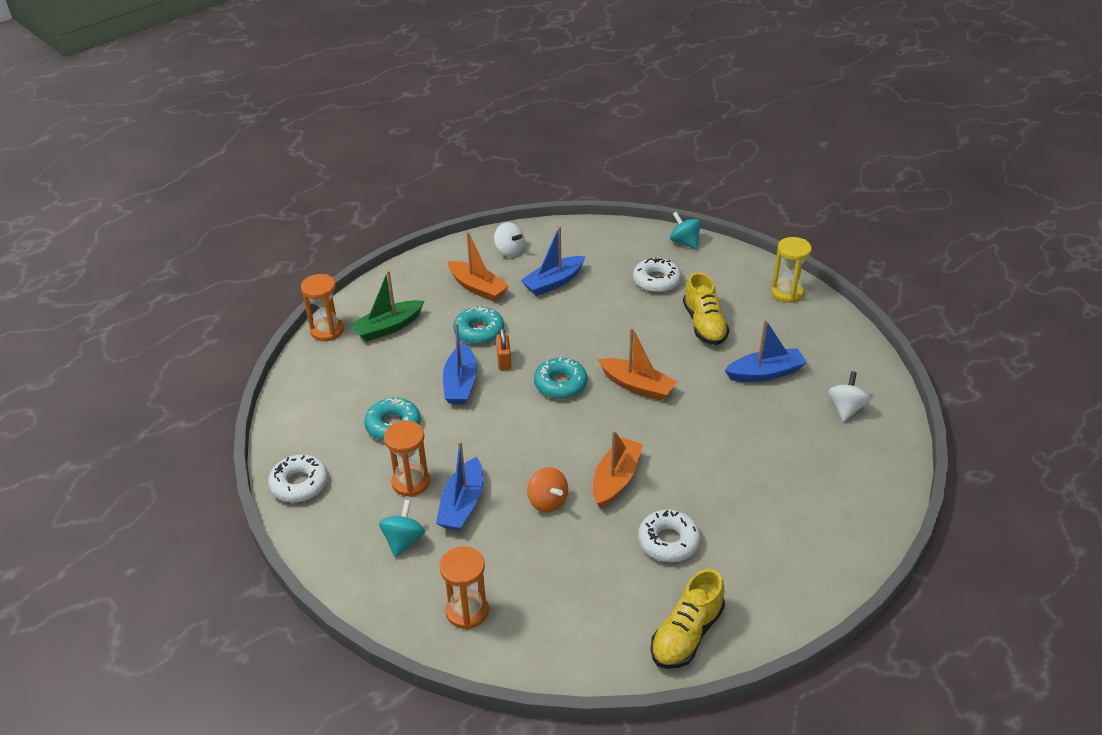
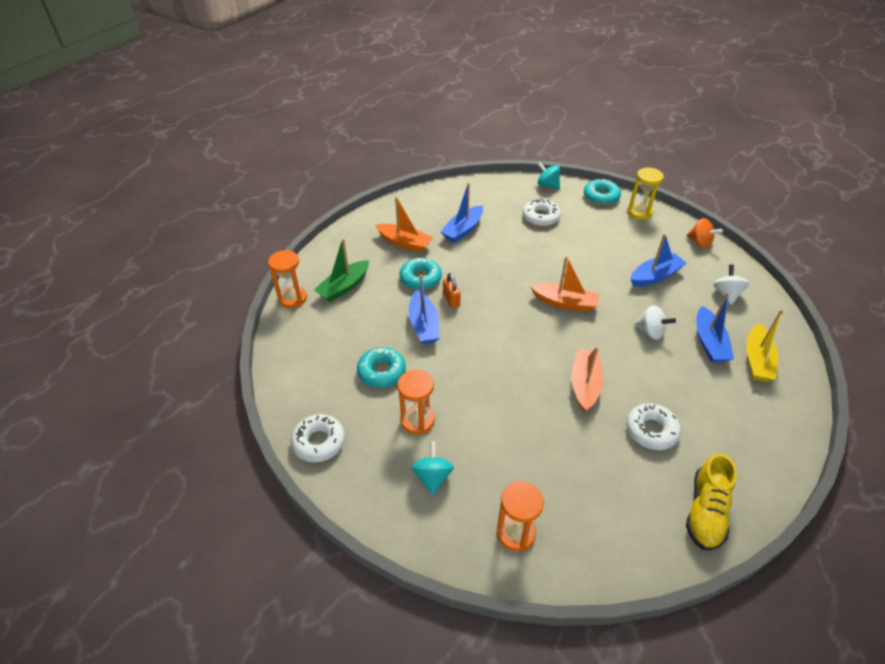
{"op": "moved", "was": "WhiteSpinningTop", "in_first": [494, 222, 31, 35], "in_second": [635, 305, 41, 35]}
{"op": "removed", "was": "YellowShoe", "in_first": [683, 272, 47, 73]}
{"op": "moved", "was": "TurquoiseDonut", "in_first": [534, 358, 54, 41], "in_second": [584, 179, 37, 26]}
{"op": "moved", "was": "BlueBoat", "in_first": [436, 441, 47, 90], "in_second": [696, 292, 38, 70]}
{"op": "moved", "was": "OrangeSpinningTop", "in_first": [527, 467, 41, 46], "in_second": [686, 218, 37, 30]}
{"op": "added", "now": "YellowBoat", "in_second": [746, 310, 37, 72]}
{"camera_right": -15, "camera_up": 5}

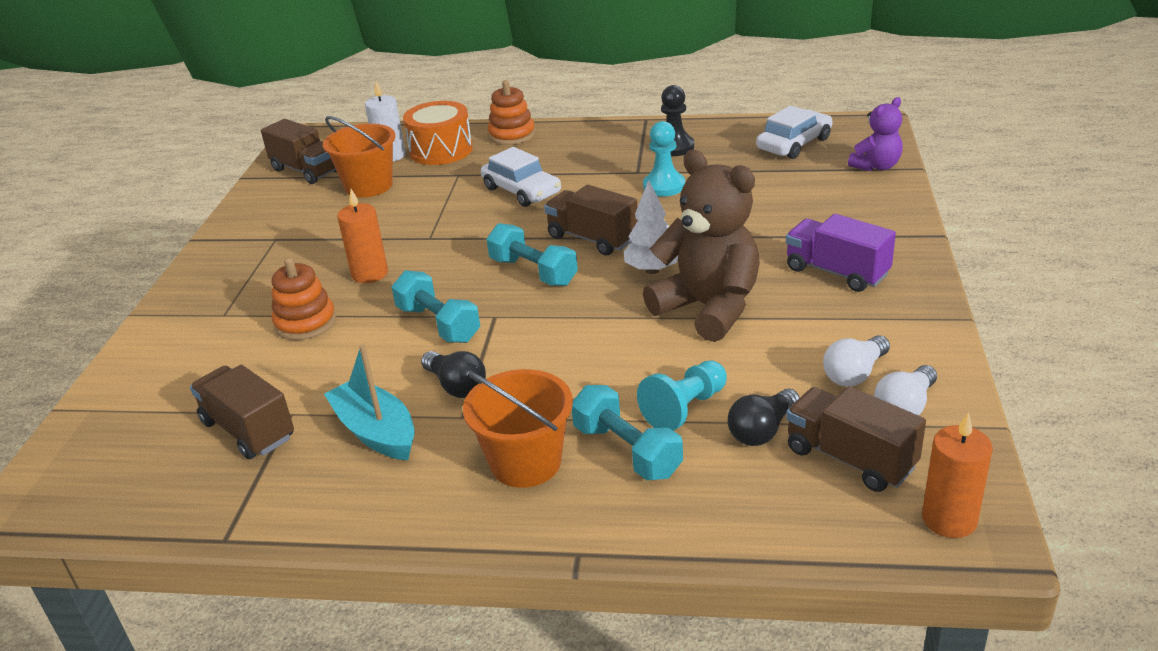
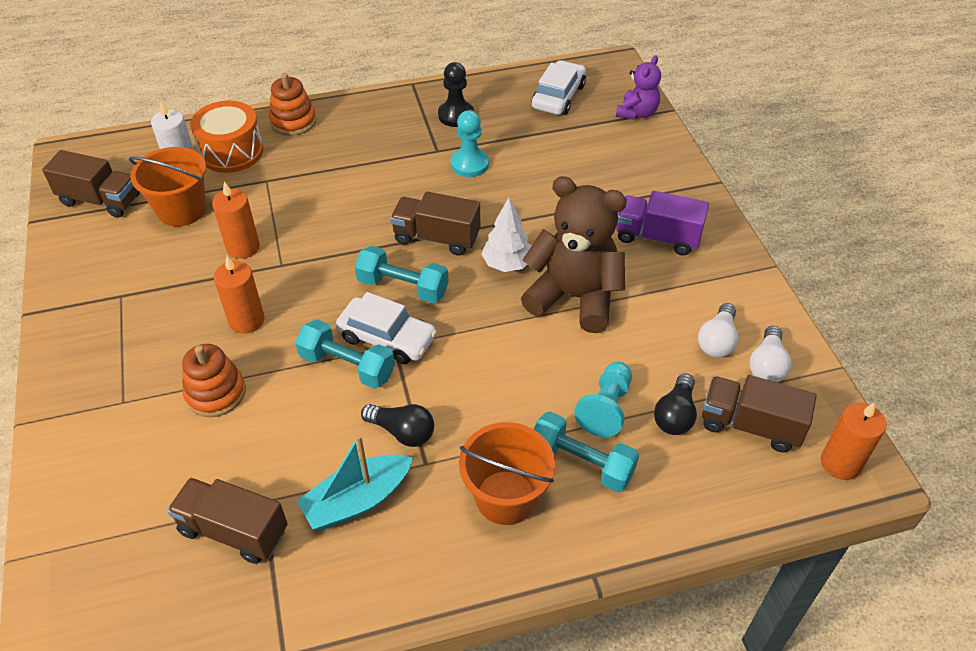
{"op": "moved", "was": "WhiteCar", "in_first": [481, 147, 80, 60], "in_second": [336, 292, 101, 72]}
{"op": "turned", "was": "TurquoiseBoat", "in_first": [324, 344, 91, 116], "in_second": [297, 435, 116, 95], "clockwise": -60}
{"op": "added", "now": "OrangeCandle", "in_second": [212, 181, 48, 78]}
{"camera_right": -25, "camera_up": 15}

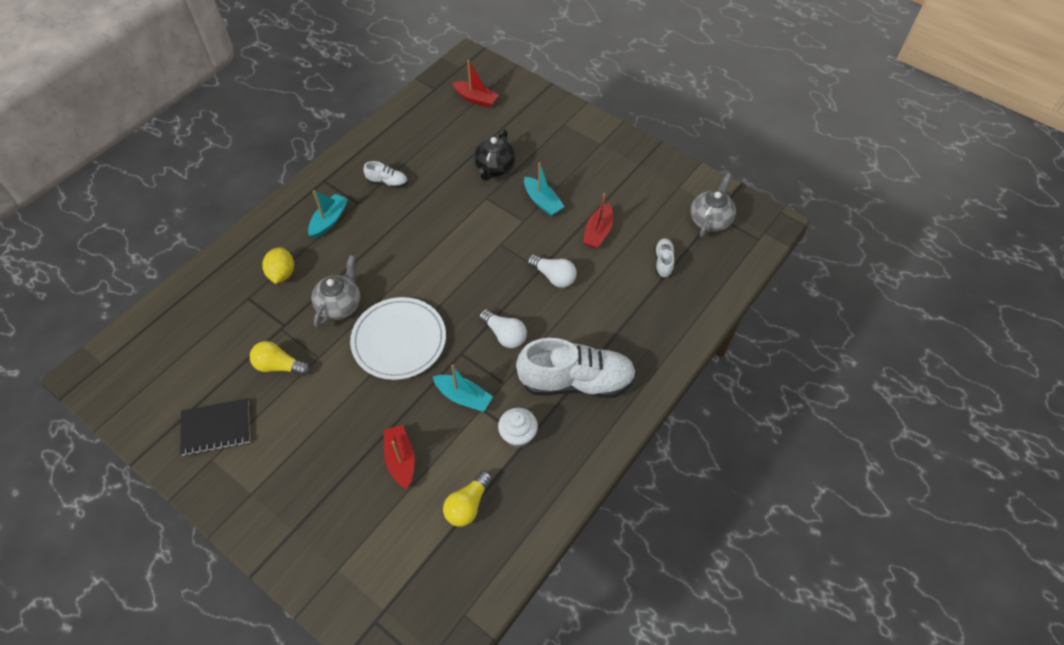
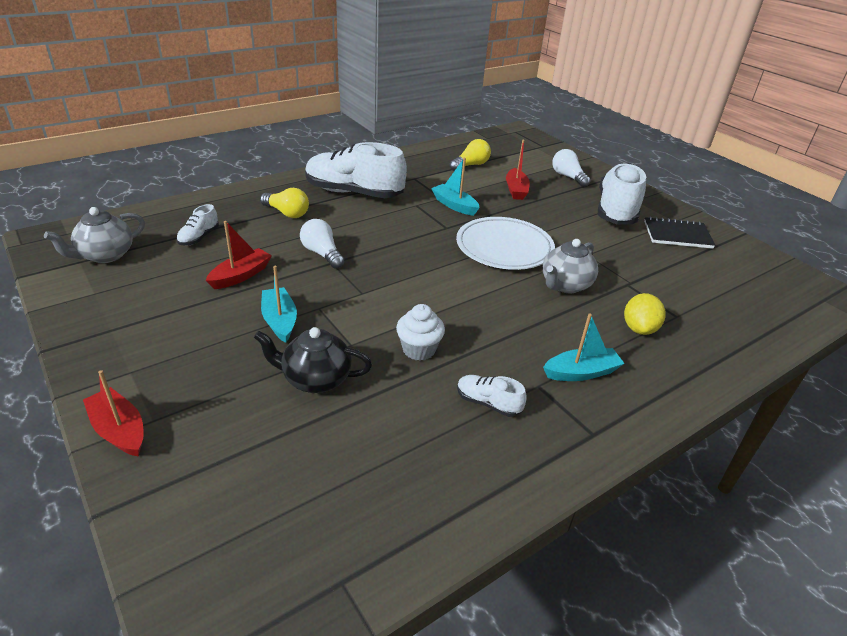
{"op": "moved", "was": "RedBoat", "in_first": [452, 60, 47, 48], "in_second": [83, 370, 61, 87]}
{"op": "turned", "was": "BlackTeapot", "in_first": [474, 129, 42, 52], "in_second": [254, 327, 118, 66], "clockwise": -120}
{"op": "turned", "was": "TurquoiseBoat", "in_first": [308, 190, 40, 49], "in_second": [543, 314, 82, 67], "clockwise": -150}
{"op": "moved", "was": "WhiteLightBulb", "in_first": [479, 309, 48, 39], "in_second": [552, 149, 39, 38]}
{"op": "moved", "was": "YellowLightBulb", "in_first": [250, 341, 60, 35], "in_second": [260, 188, 49, 30]}
{"op": "moved", "was": "WhiteCupcake", "in_first": [498, 408, 40, 40], "in_second": [396, 304, 49, 57]}
{"op": "added", "now": "WhiteShoe", "in_second": [598, 163, 48, 62]}
{"camera_right": -165, "camera_up": -20}

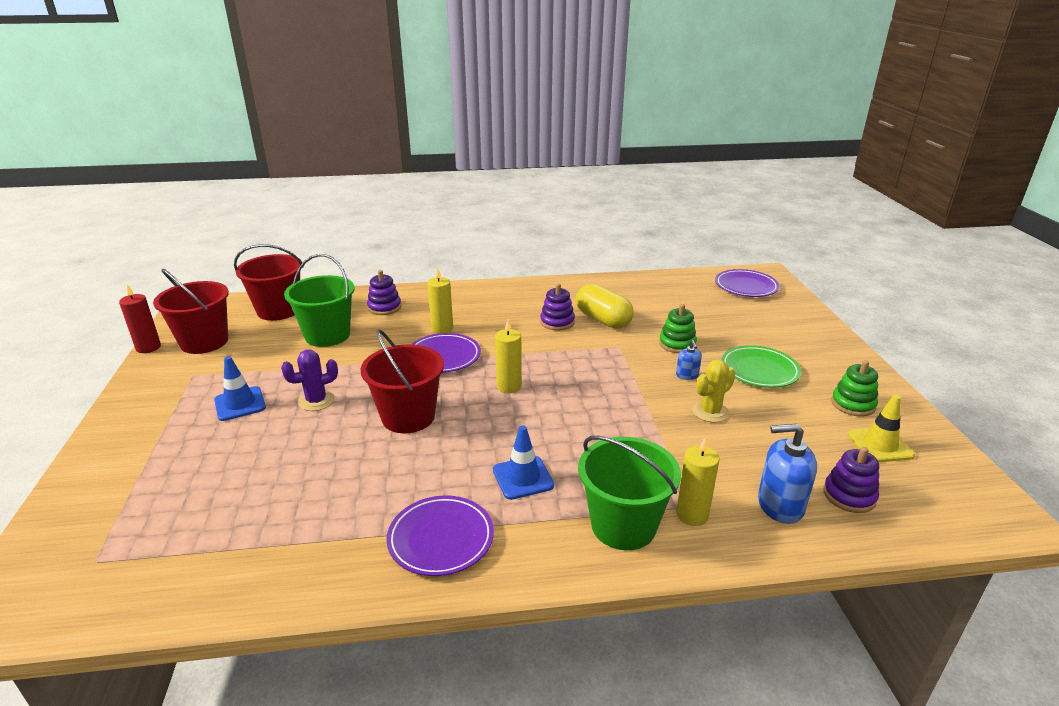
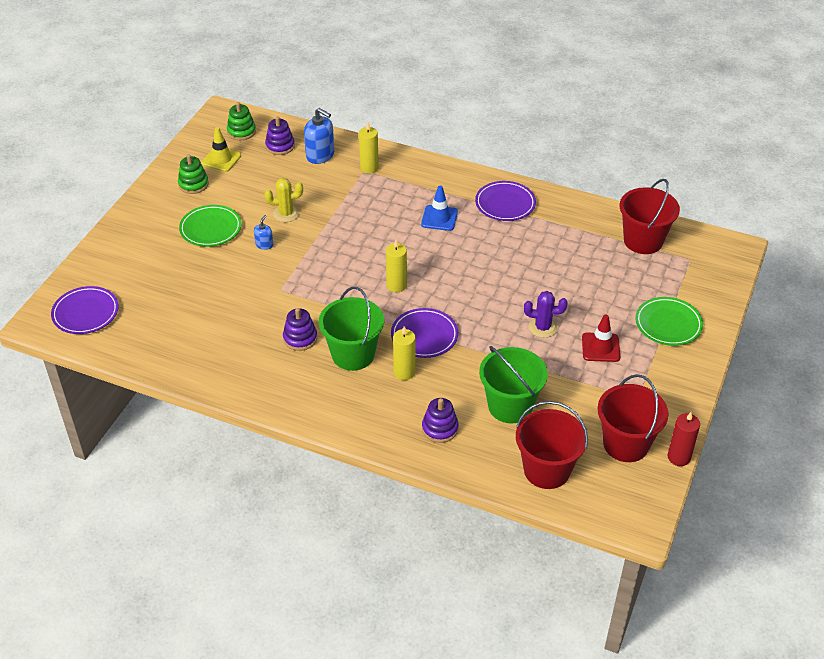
{"op": "removed", "was": "YellowCapsule", "in_first": [576, 284, 58, 45]}
{"op": "moved", "was": "GreenStackingToy", "in_first": [659, 304, 38, 49], "in_second": [227, 102, 29, 38]}
{"op": "moved", "was": "RedBucket", "in_first": [361, 329, 83, 104], "in_second": [619, 179, 61, 75]}
{"op": "recoloured", "was": "BlueTrafficCone", "now": "RedTrafficCone", "in_first": [214, 356, 52, 65], "in_second": [582, 315, 38, 47]}
{"op": "moved", "was": "GreenBucket", "in_first": [578, 436, 103, 114], "in_second": [319, 287, 65, 84]}
{"op": "added", "now": "GreenPlate", "in_second": [635, 297, 68, 49]}
{"camera_right": -150, "camera_up": 15}

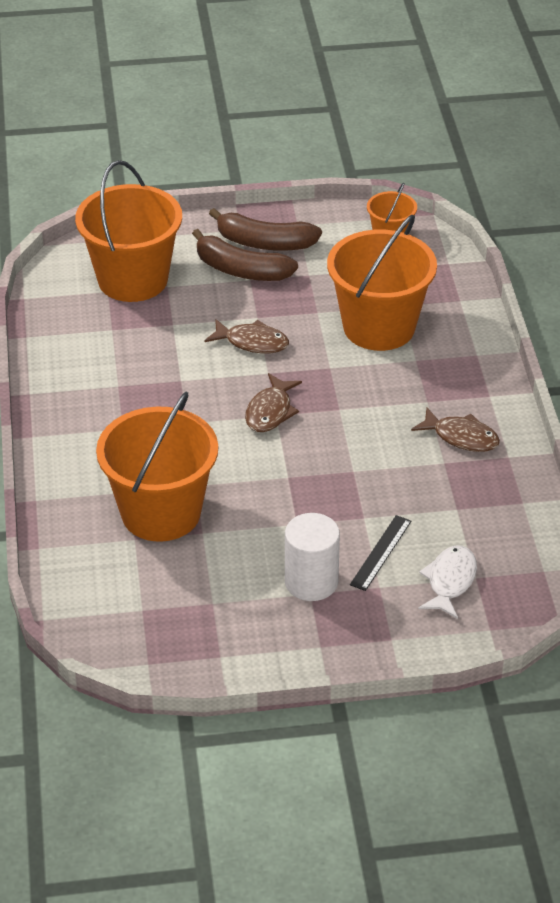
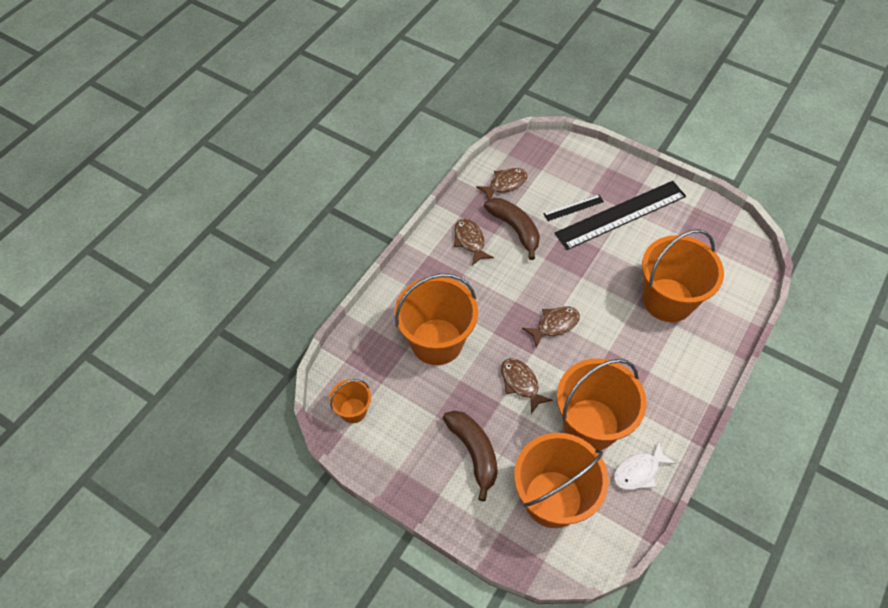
{"op": "moved", "was": "BrownBanana", "in_first": [209, 208, 113, 43], "in_second": [484, 198, 56, 62]}
{"op": "replaced", "was": "WhiteCylinder", "now": "BlackRuler", "in_first": [285, 513, 55, 88], "in_second": [555, 181, 131, 69]}
{"op": "moved", "was": "WhiteFish", "in_first": [419, 545, 58, 74], "in_second": [614, 441, 62, 49]}
{"op": "added", "now": "BrownFish", "in_second": [476, 168, 51, 32]}
{"op": "added", "now": "OrangeBucket", "in_second": [557, 359, 90, 91]}
{"camera_right": -140, "camera_up": 15}

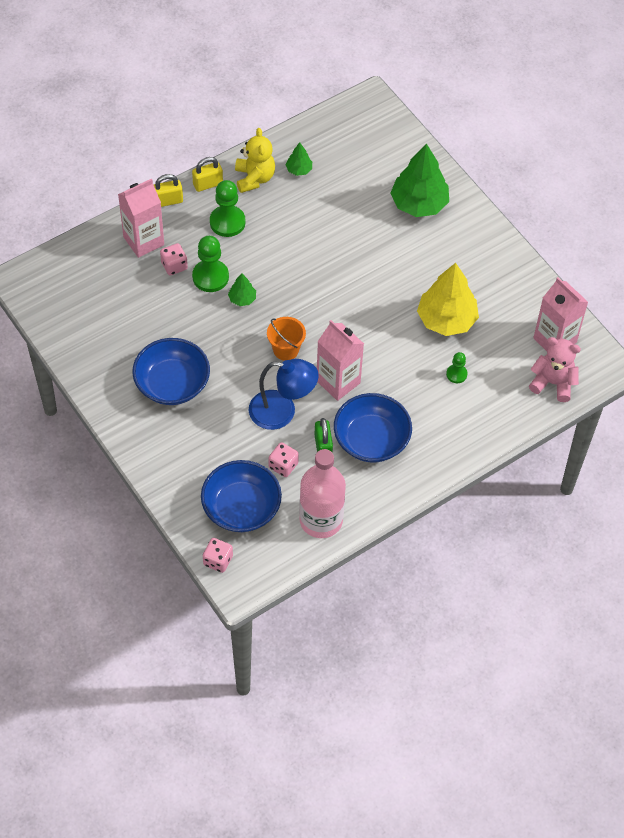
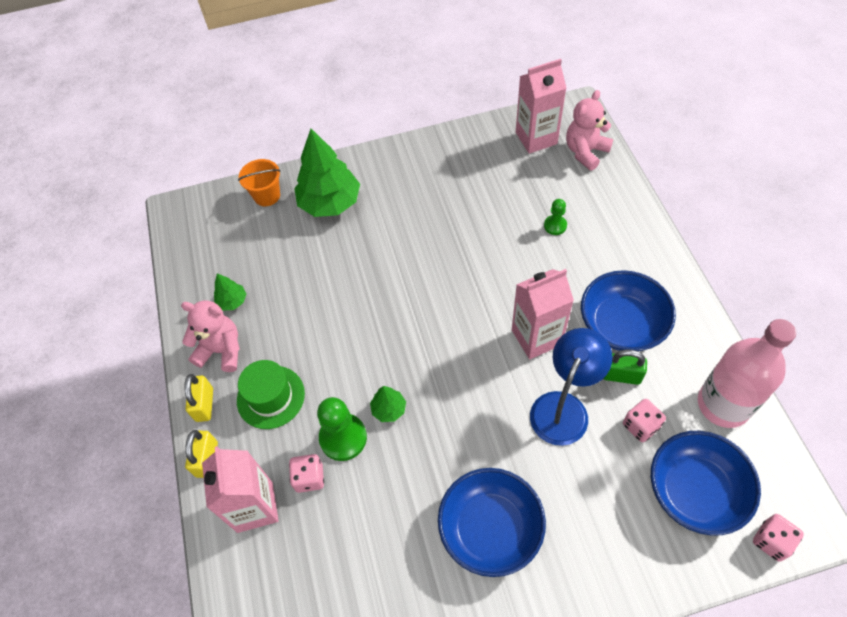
{"op": "recoloured", "was": "YellowTeddyBear", "now": "PinkTeddyBear", "in_first": [235, 128, 40, 65], "in_second": [181, 301, 59, 71]}
{"op": "replaced", "was": "GreenPawn", "now": "GreenHat", "in_first": [210, 180, 36, 57], "in_second": [237, 360, 68, 69]}
{"op": "removed", "was": "YellowTree", "in_first": [417, 263, 62, 73]}
{"op": "moved", "was": "OrangeBucket", "in_first": [267, 317, 39, 44], "in_second": [238, 159, 42, 47]}
{"camera_right": -65, "camera_up": 0}

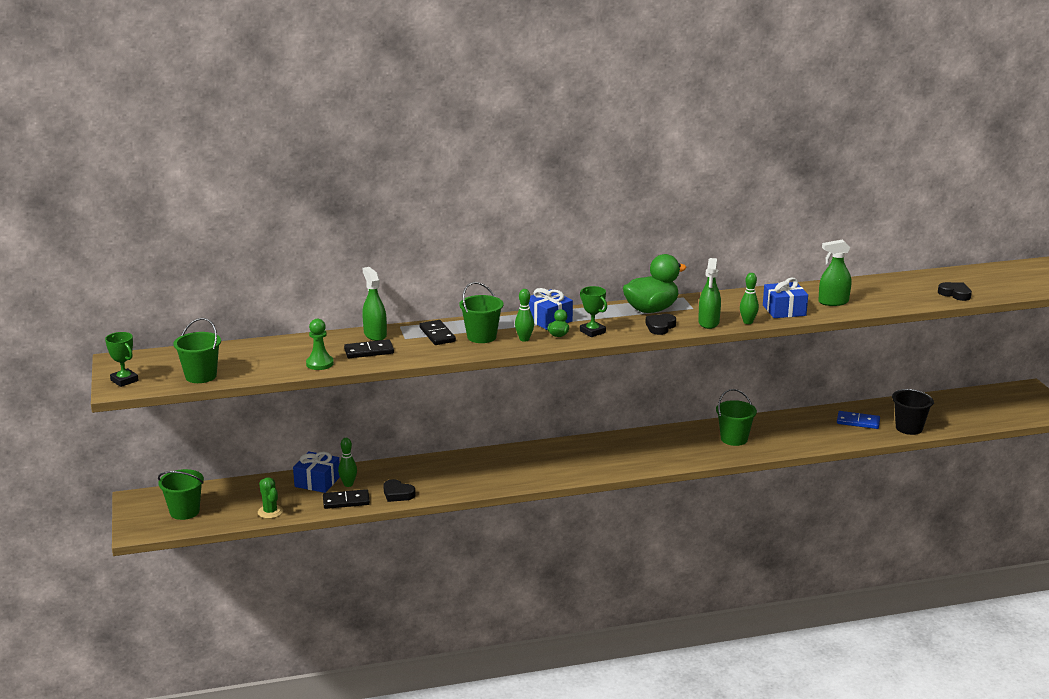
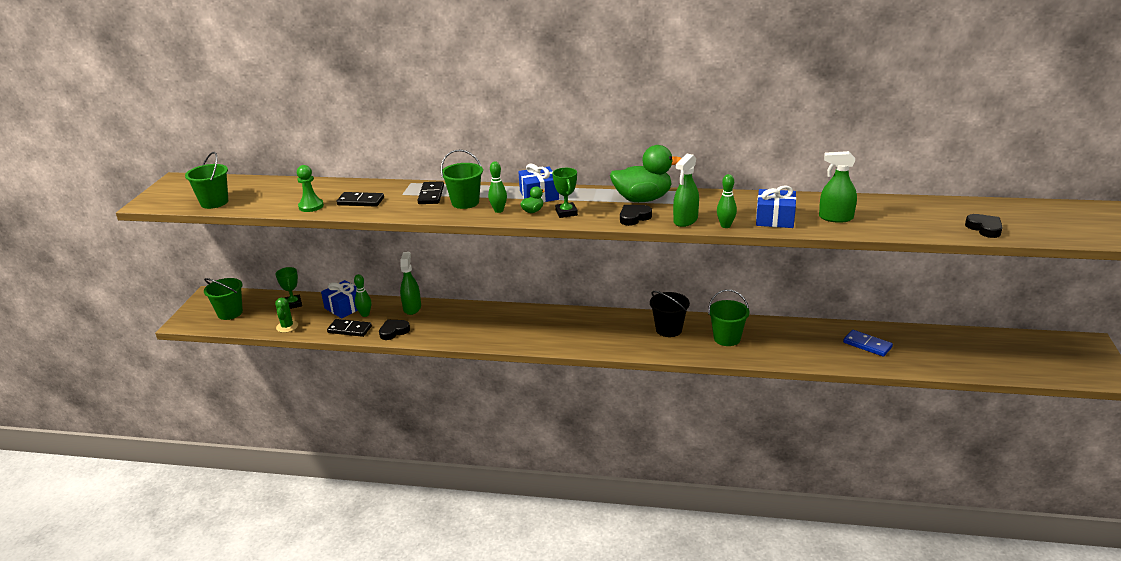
{"op": "moved", "was": "GreenSprayBottle", "in_first": [362, 267, 25, 74], "in_second": [400, 252, 21, 63]}
{"op": "moved", "was": "GreenTrophy", "in_first": [105, 332, 34, 55], "in_second": [275, 267, 27, 42]}
{"op": "moved", "was": "BlackBucket", "in_first": [892, 389, 42, 46], "in_second": [650, 291, 40, 46]}
{"op": "turned", "was": "BlackHeart", "in_first": [383, 479, 33, 23], "in_second": [379, 320, 31, 20], "clockwise": 90}
{"camera_right": 25, "camera_up": 5}

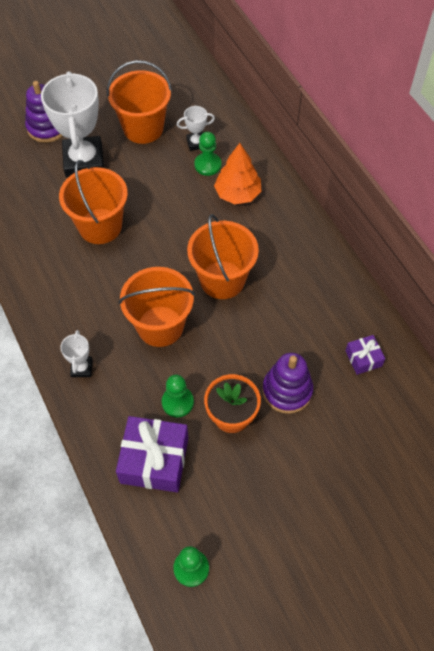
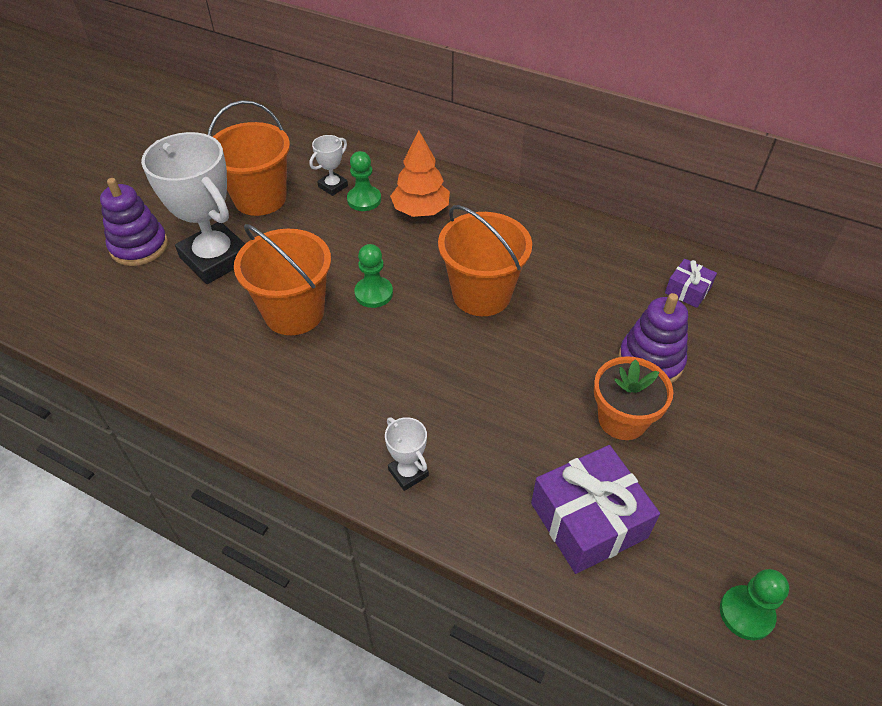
{"op": "removed", "was": "OrangeBucket", "in_first": [119, 267, 76, 80]}
{"op": "moved", "was": "GreenPawn", "in_first": [162, 375, 32, 43], "in_second": [354, 244, 39, 64]}
{"camera_right": -35, "camera_up": -10}

